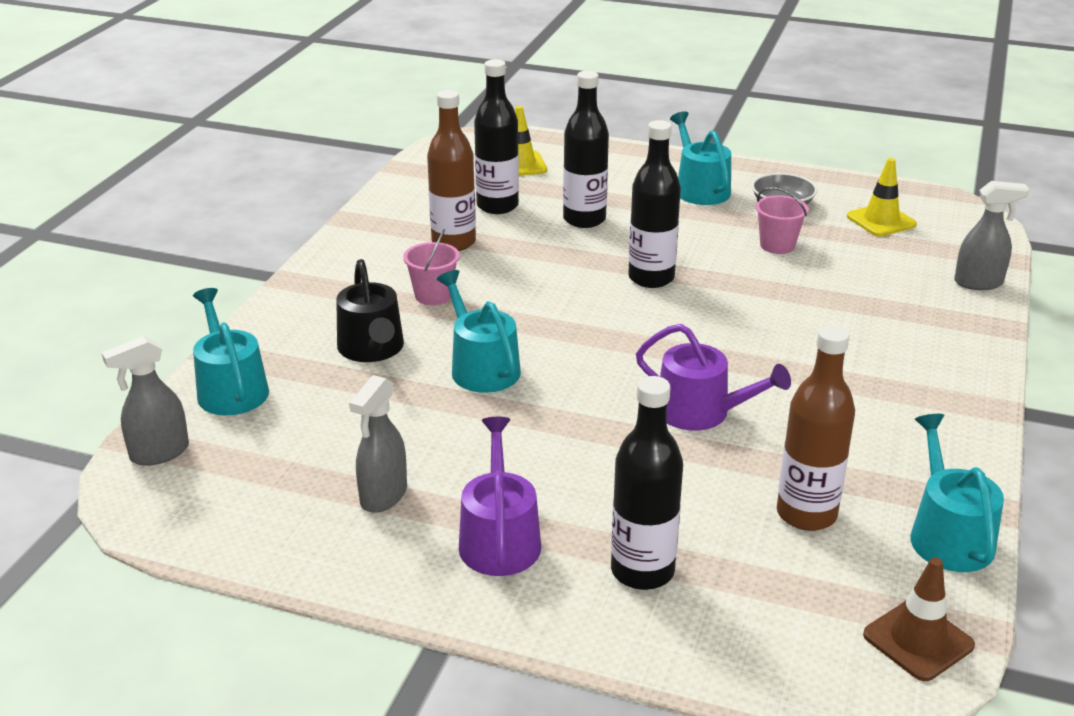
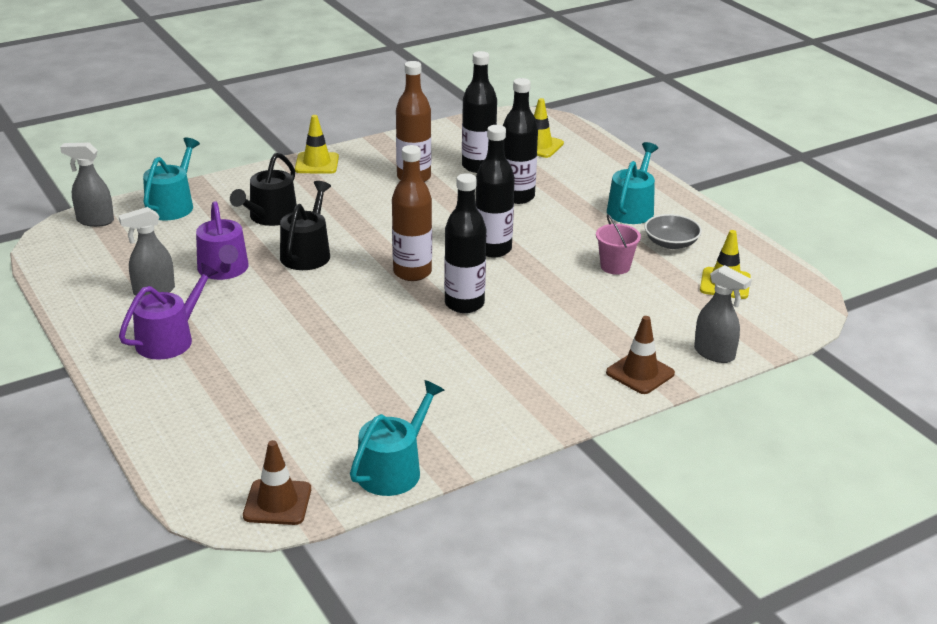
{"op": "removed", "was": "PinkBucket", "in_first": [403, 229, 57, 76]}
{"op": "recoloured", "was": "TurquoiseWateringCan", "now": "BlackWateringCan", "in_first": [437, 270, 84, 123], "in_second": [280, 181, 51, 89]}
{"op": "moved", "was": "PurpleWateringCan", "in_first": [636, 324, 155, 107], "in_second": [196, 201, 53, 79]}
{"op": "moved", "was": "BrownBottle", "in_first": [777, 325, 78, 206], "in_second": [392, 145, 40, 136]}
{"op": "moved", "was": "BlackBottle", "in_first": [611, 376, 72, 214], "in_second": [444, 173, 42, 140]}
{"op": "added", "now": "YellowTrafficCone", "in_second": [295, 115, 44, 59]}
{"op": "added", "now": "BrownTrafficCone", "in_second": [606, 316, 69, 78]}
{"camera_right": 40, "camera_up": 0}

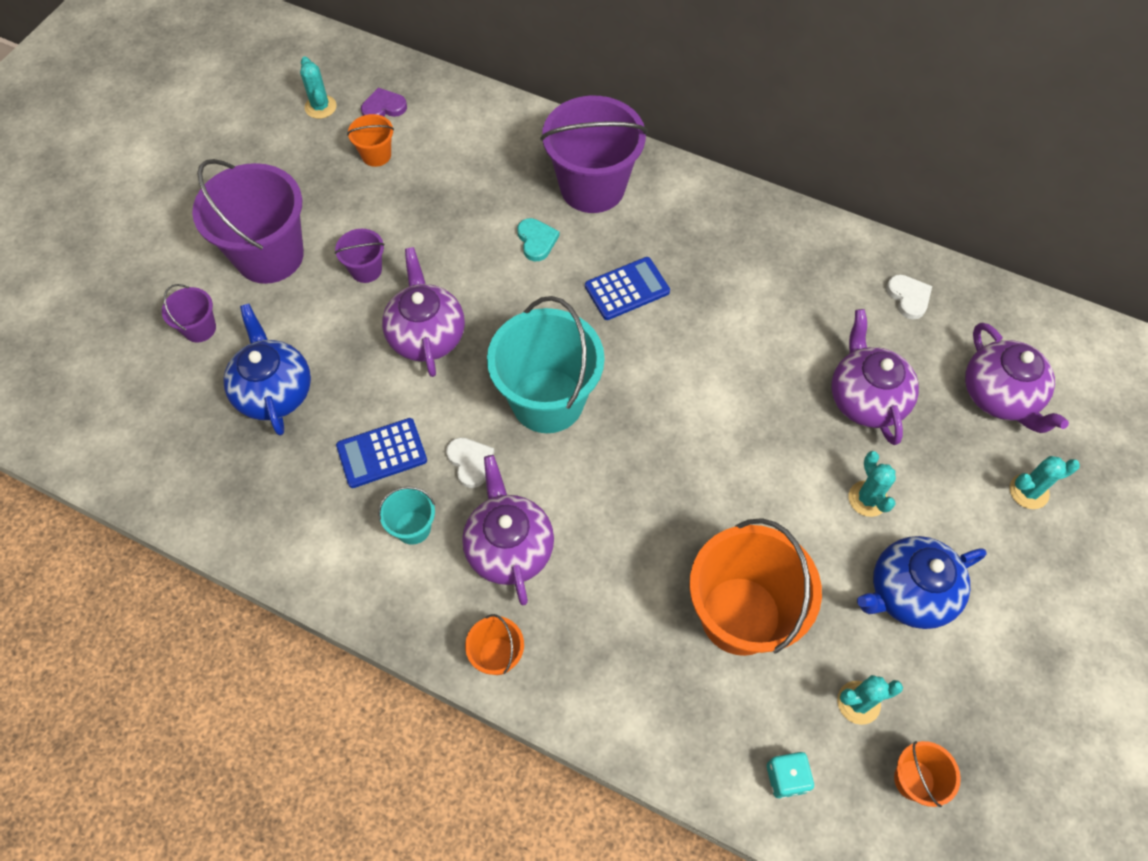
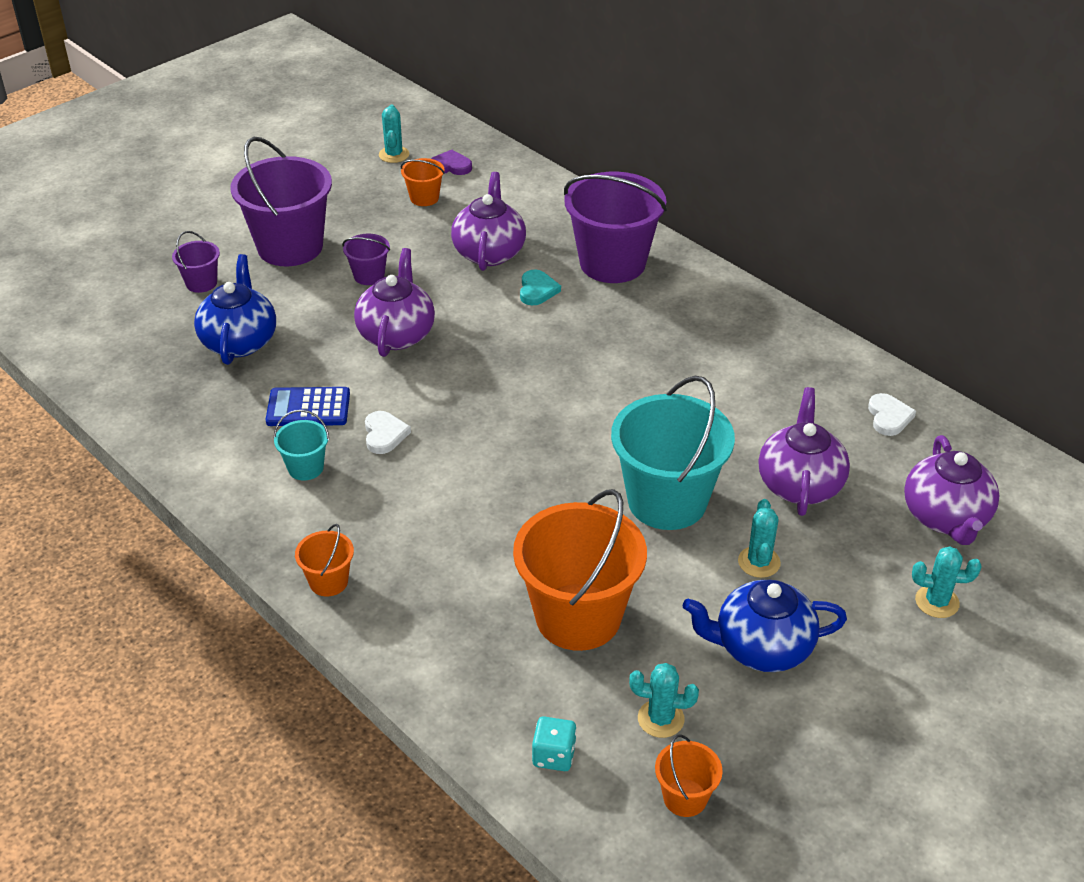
{"op": "removed", "was": "BlueCalculator", "in_first": [585, 257, 85, 63]}
{"op": "moved", "was": "TurquoiseBucket", "in_first": [487, 296, 118, 137], "in_second": [611, 376, 124, 154]}
{"op": "moved", "was": "PurpleTeapot", "in_first": [462, 455, 92, 150], "in_second": [451, 172, 75, 99]}
{"camera_right": 20, "camera_up": -20}

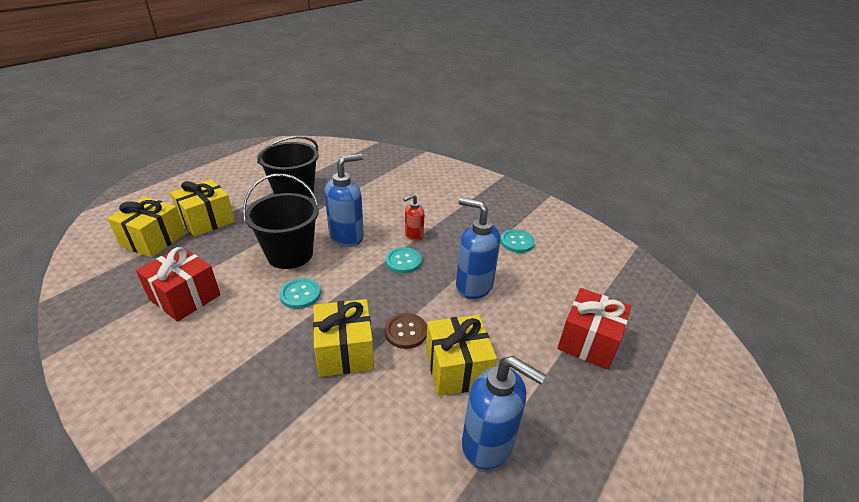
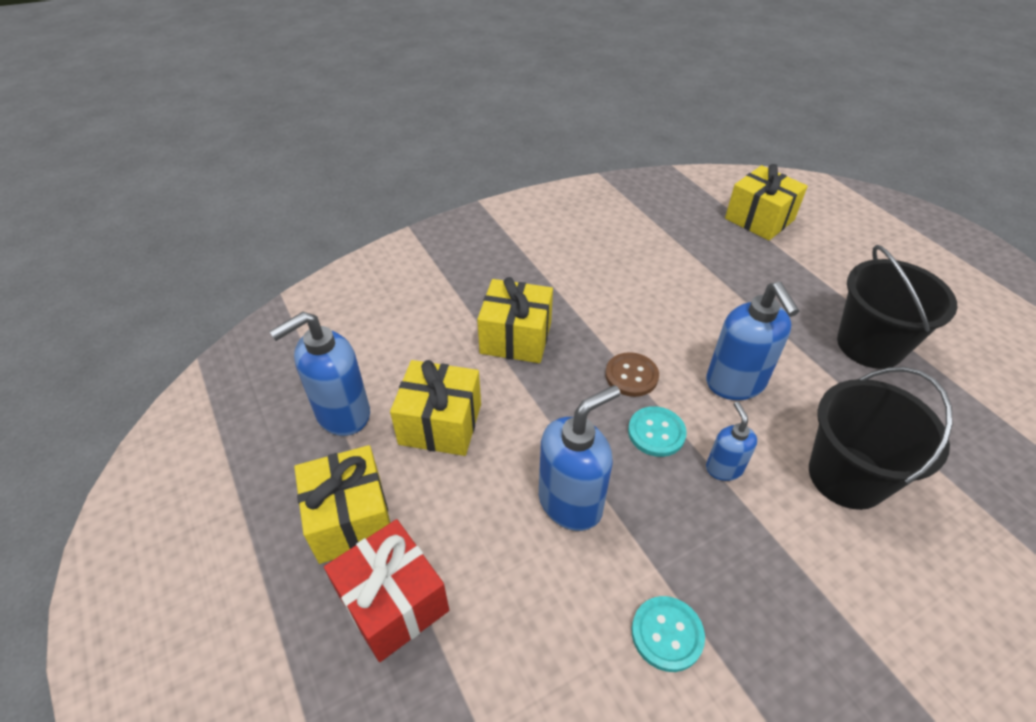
{"op": "moved", "was": "BlackBucket", "in_first": [243, 174, 76, 95], "in_second": [809, 367, 144, 143]}
{"op": "moved", "was": "YellowGift", "in_first": [170, 179, 65, 58], "in_second": [294, 445, 96, 119]}
{"op": "recoloured", "was": "RedSoapDispenser", "now": "BlueSoapDispenser", "in_first": [403, 194, 21, 47], "in_second": [706, 401, 51, 80]}
{"op": "removed", "was": "RedGift", "in_first": [136, 246, 84, 76]}
{"op": "removed", "was": "TurquoiseButton", "in_first": [279, 278, 42, 31]}
{"op": "moved", "was": "BrownButton", "in_first": [385, 313, 42, 36], "in_second": [605, 352, 54, 45]}
{"camera_right": 115, "camera_up": 10}

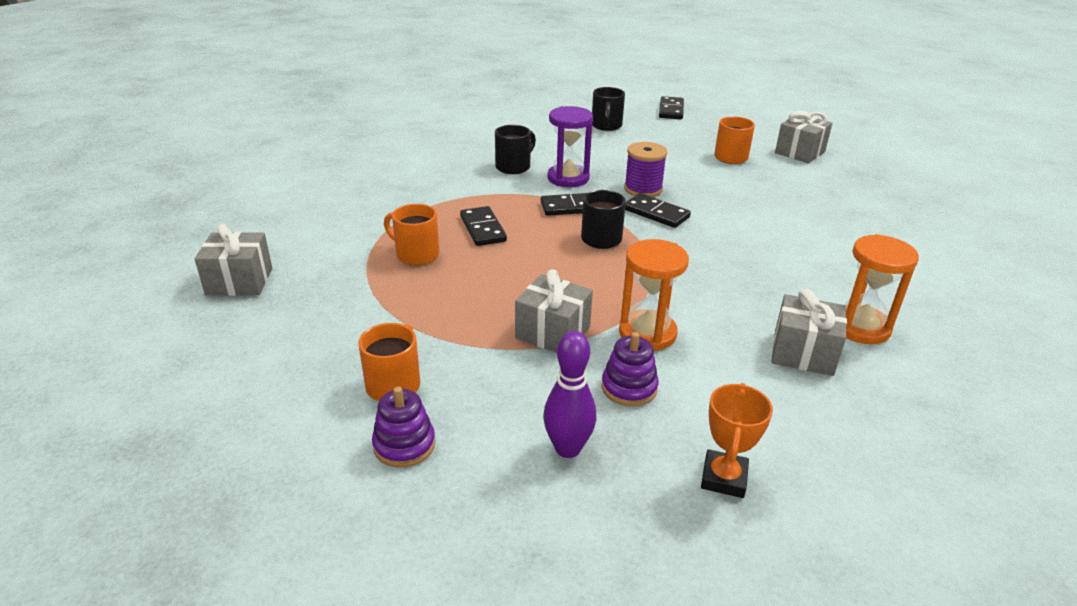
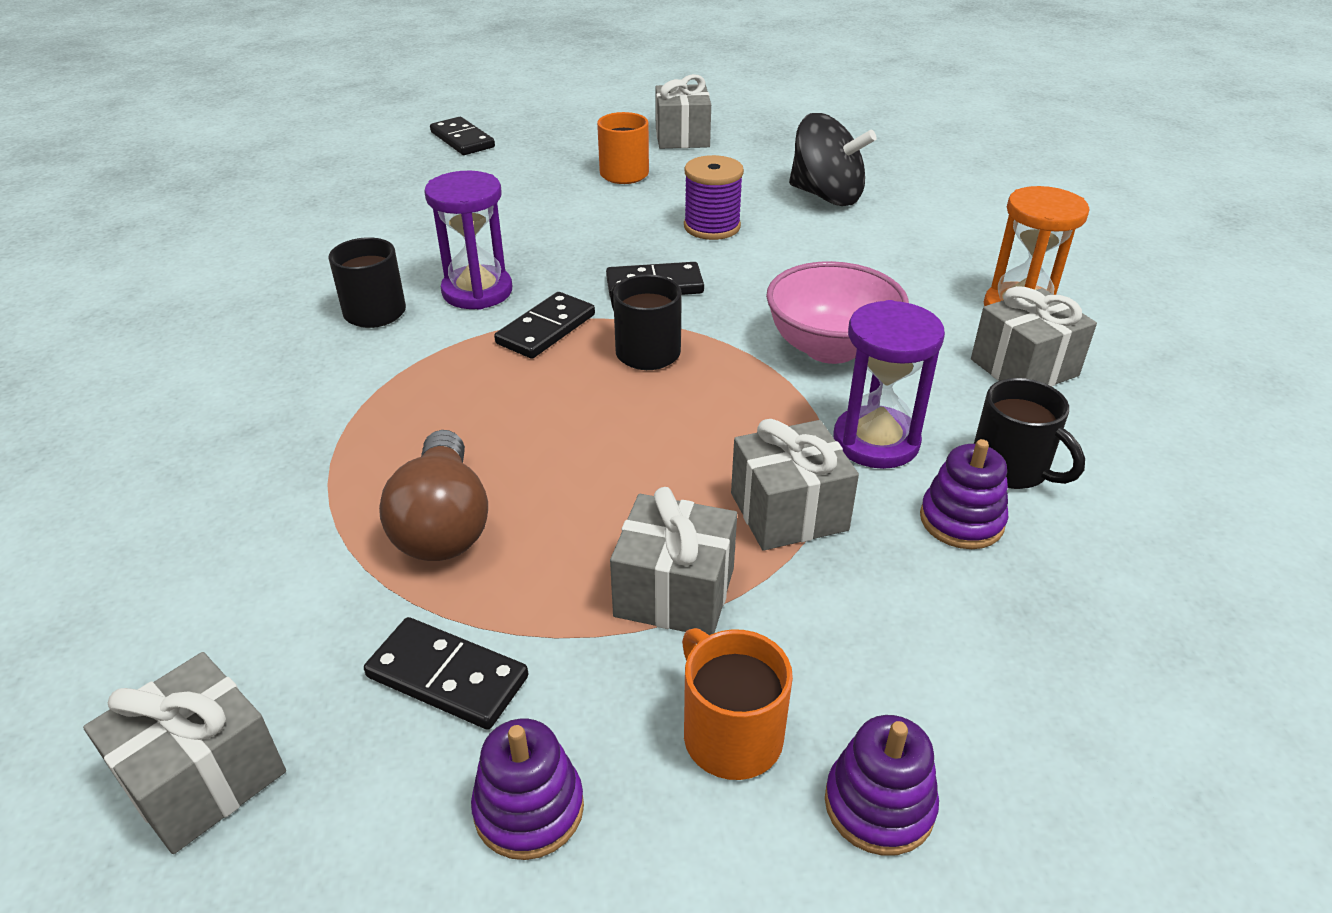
{"op": "moved", "was": "BlackMug", "in_first": [592, 87, 33, 44], "in_second": [974, 378, 111, 111]}
{"op": "moved", "was": "PurpleSpool", "in_first": [624, 142, 43, 55], "in_second": [684, 155, 60, 85]}
{"op": "replaced", "was": "OrangeMug", "now": "BrownLightBulb", "in_first": [384, 204, 55, 61], "in_second": [379, 430, 109, 131]}
{"op": "moved", "was": "BlackDomino", "in_first": [460, 206, 47, 40], "in_second": [364, 617, 164, 113]}
{"op": "recoloured", "was": "OrangeHourglass", "now": "PurpleHourglass", "in_first": [619, 239, 70, 112], "in_second": [833, 300, 112, 169]}
{"op": "removed", "was": "PurpleBowlingPin", "in_first": [543, 331, 53, 127]}
{"op": "removed", "was": "OrangeTrophy", "in_first": [701, 383, 72, 115]}
{"op": "added", "now": "BlackSpinningTop", "in_second": [789, 113, 88, 93]}
{"op": "added", "now": "PinkBowl", "in_second": [766, 261, 143, 103]}
{"op": "added", "now": "GreyGift", "in_second": [610, 487, 127, 148]}
{"op": "added", "now": "PurpleStackingToy", "in_second": [471, 719, 113, 141]}
{"camera_right": -45, "camera_up": 5}

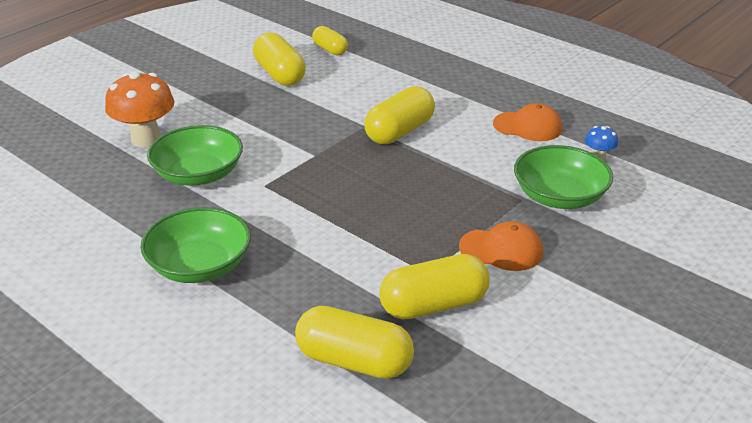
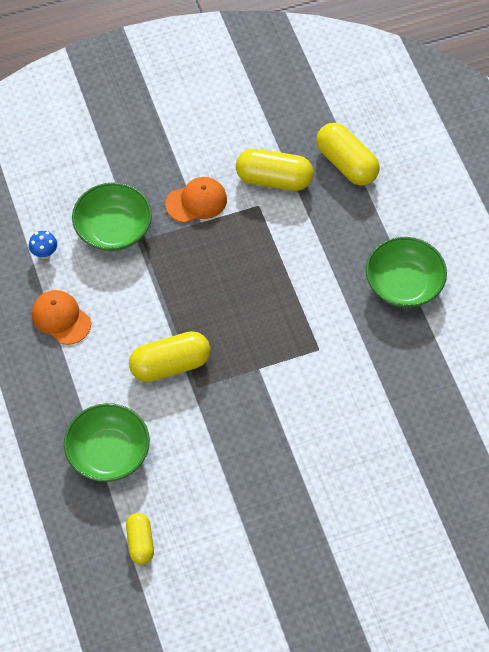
{"op": "removed", "was": "YellowCapsule", "in_first": [253, 32, 53, 54]}
{"op": "removed", "was": "OrangeMushroom", "in_first": [105, 71, 70, 77]}
{"op": "moved", "was": "GreenBowl", "in_first": [147, 125, 96, 61], "in_second": [64, 403, 86, 79]}
{"op": "turned", "was": "OrangeCap", "in_first": [459, 222, 84, 49], "in_second": [165, 177, 62, 46], "clockwise": 120}
{"camera_right": -150, "camera_up": 25}

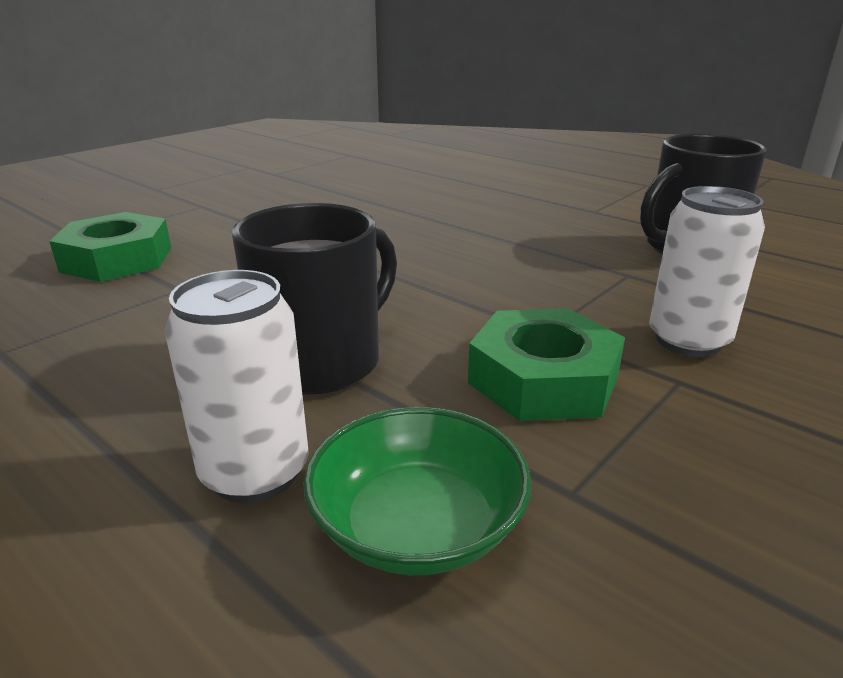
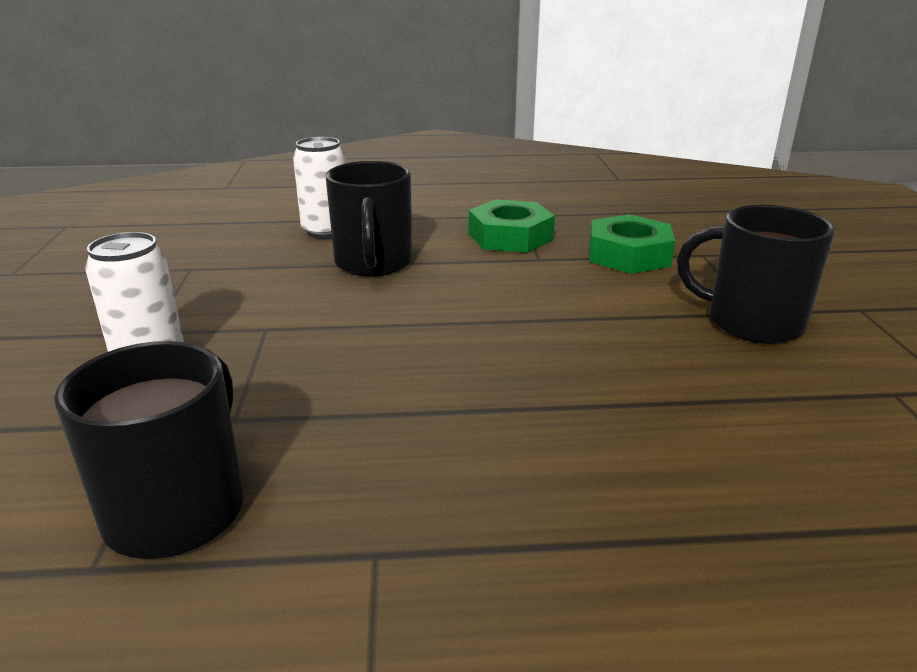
{"op": "moved", "was": "GreenNut", "in_first": [468, 308, 157, 113], "in_second": [469, 200, 86, 53]}
{"op": "removed", "was": "GreenBowl", "in_first": [303, 407, 228, 168]}
{"op": "added", "now": "BlackMug", "in_second": [677, 205, 158, 139]}
{"camera_right": 135, "camera_up": 0}

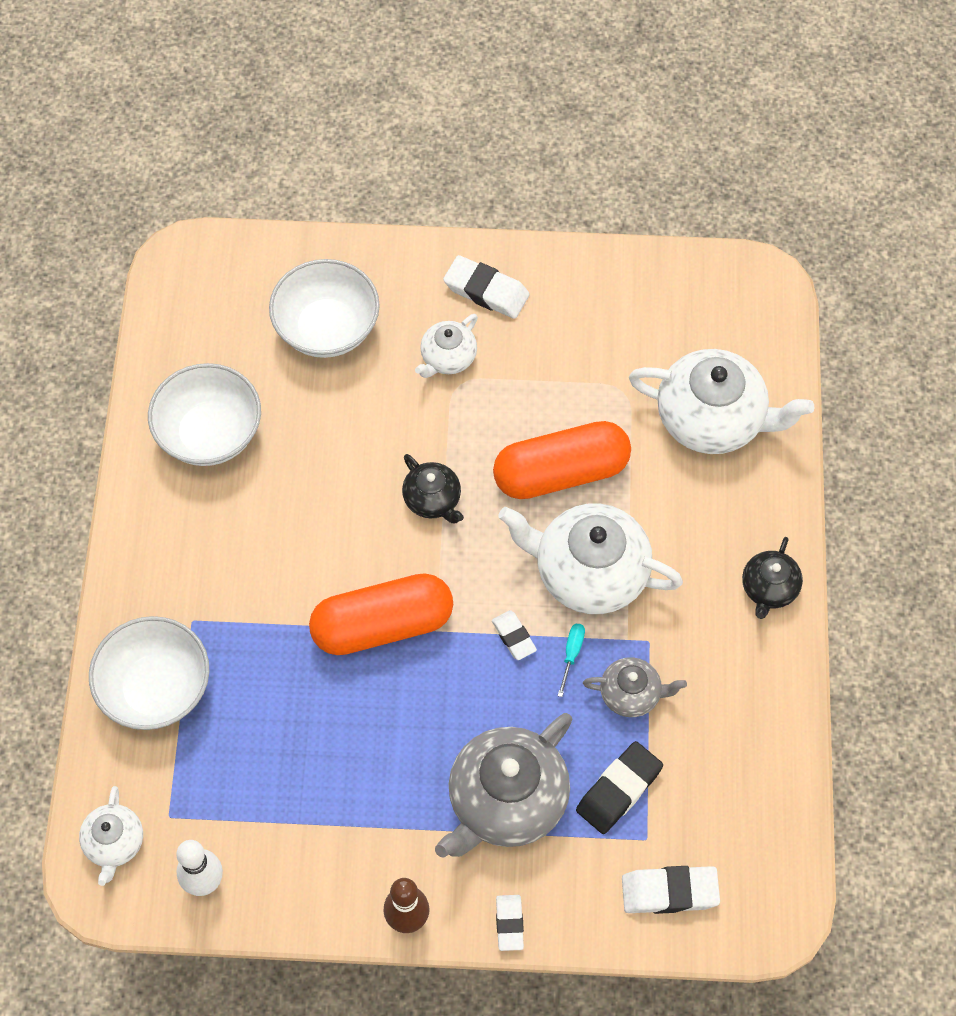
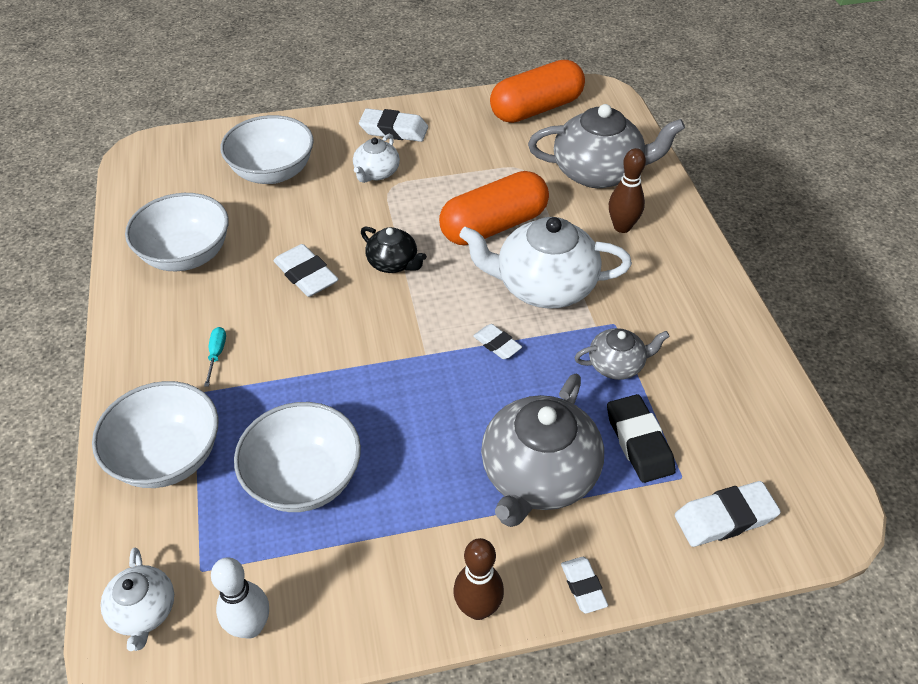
{"op": "recoloured", "was": "WhiteTeapot", "now": "GreyTeapot", "in_first": [629, 349, 185, 105], "in_second": [528, 104, 157, 84]}
{"op": "removed", "was": "BlackTeapot", "in_first": [742, 537, 61, 82]}
{"op": "moved", "was": "OrangeCapsule", "in_first": [309, 573, 144, 82], "in_second": [490, 60, 95, 63]}
{"op": "moved", "was": "TurquoiseScrewdriver", "in_first": [558, 624, 27, 73], "in_second": [204, 327, 22, 60]}
{"op": "turned", "was": "BlackEraser", "in_first": [576, 741, 87, 93], "in_second": [607, 394, 69, 89], "clockwise": -45}
{"op": "added", "now": "BrownBowlingPin", "in_second": [609, 148, 37, 85]}
{"op": "added", "now": "WhiteEraser", "in_second": [273, 244, 65, 53]}
{"op": "added", "now": "WhiteBowl", "in_second": [234, 402, 127, 110]}
{"camera_right": -15, "camera_up": -15}

